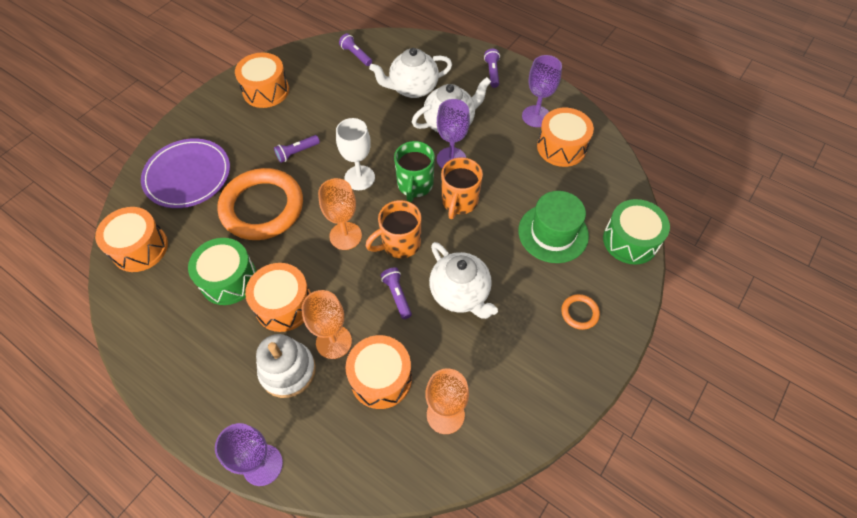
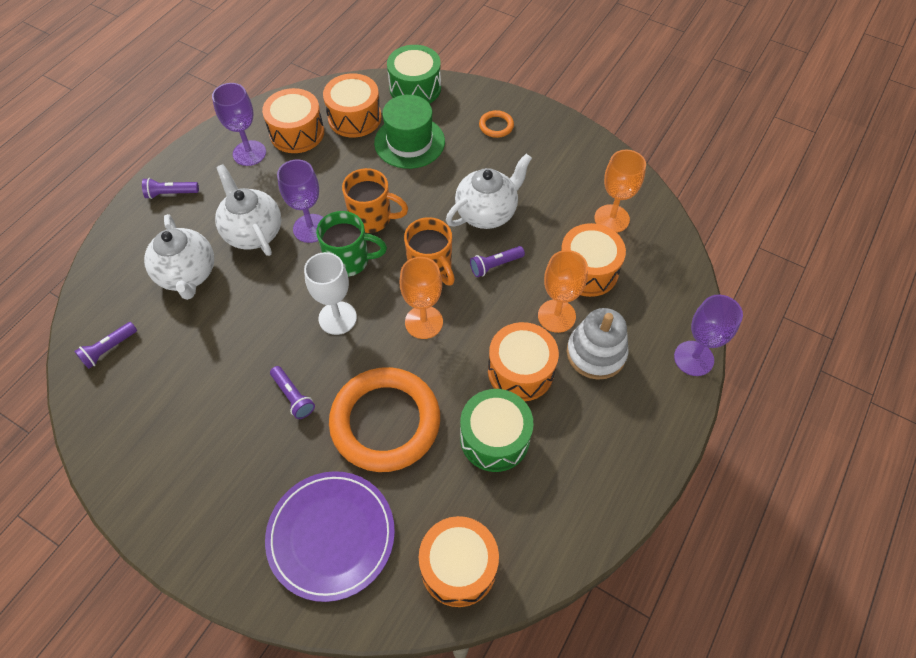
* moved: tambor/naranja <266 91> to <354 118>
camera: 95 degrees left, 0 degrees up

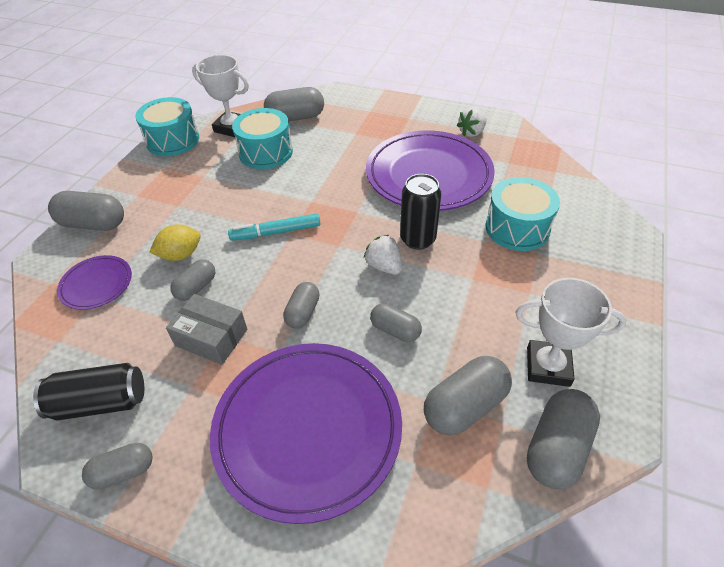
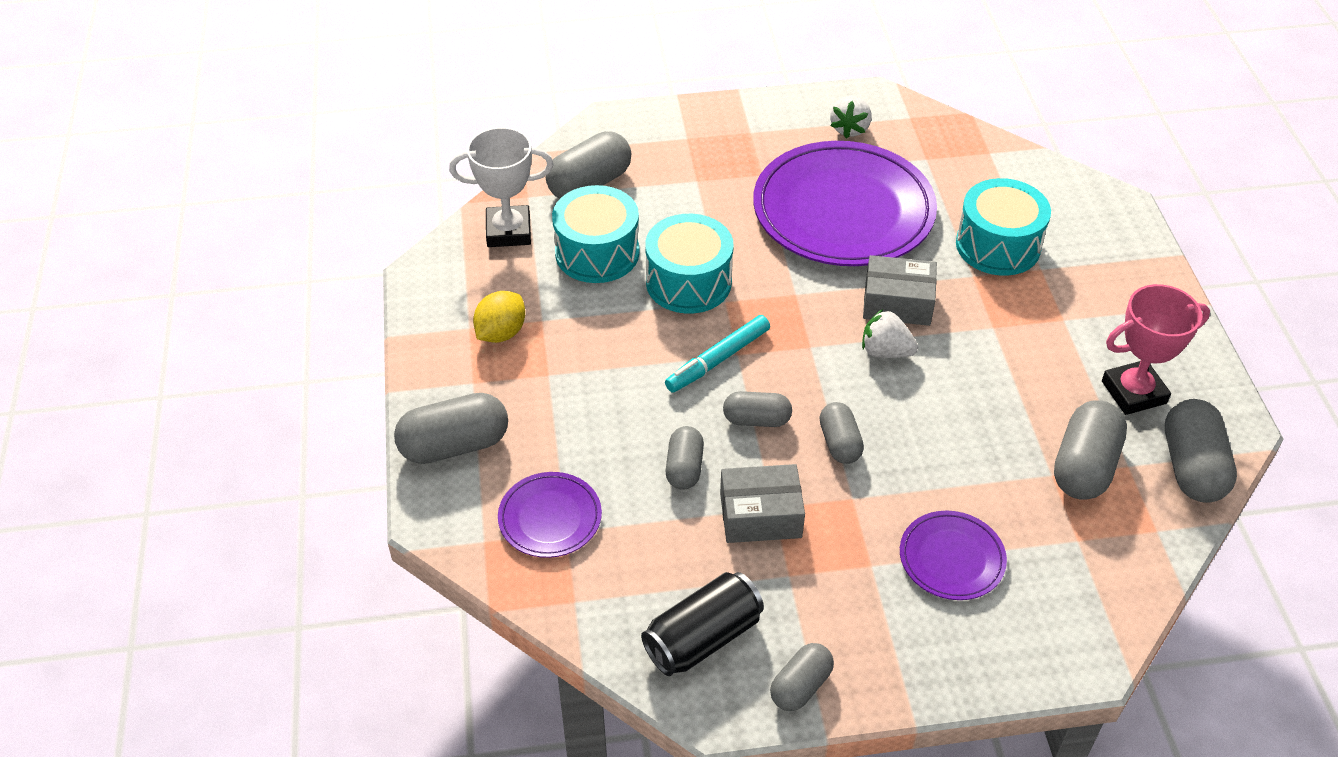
* moved: limón/amarillo <180 255> to <501 333>
* moved: tambor/turquesa <173 140> to <688 282>
* moved: cápsula/gris <395 330> to <756 420>
* replaced: lata/negro <418 239> to caja/gris <897 303>
* resized: plato/morado <308 429> = <951 558> x0.47
* recoloured: trofeo/blanco <548 366> to trofeo/rosa <1133 392>
camera: 30 degrees left, 0 degrees up

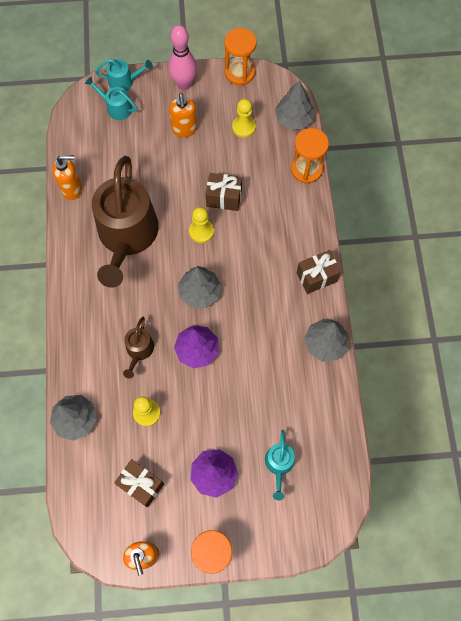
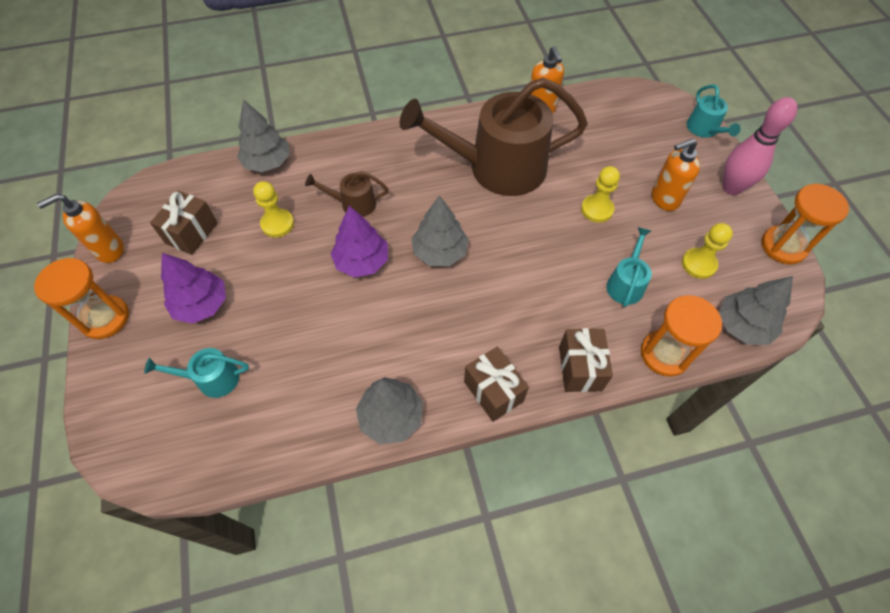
* moved: regalo/marrón <224 198> to <580 368>
* moved: peón/amarillo <201 231> to <597 209>
* moved: regadera/turquesa <116 107> to <626 284>
camera: 80 degrees right, 10 degrees down

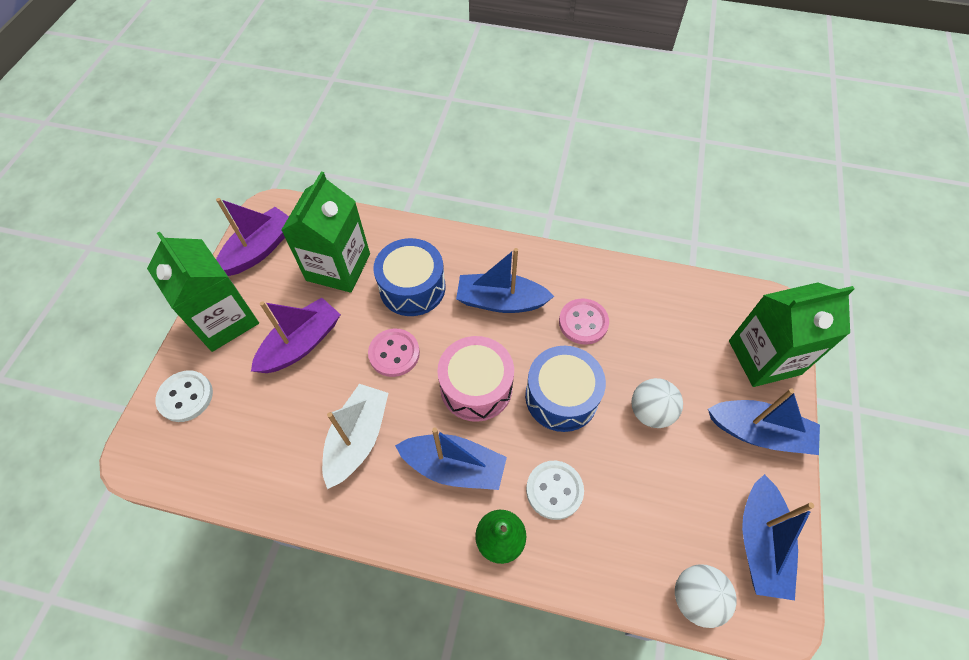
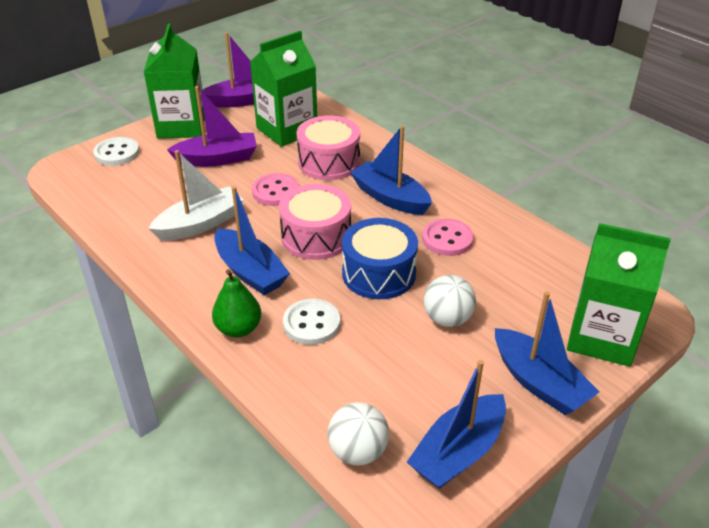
* recoloured: tambor/azul <412 287> to tambor/rosa <329 162>
camera: 35 degrees right, 20 degrees down

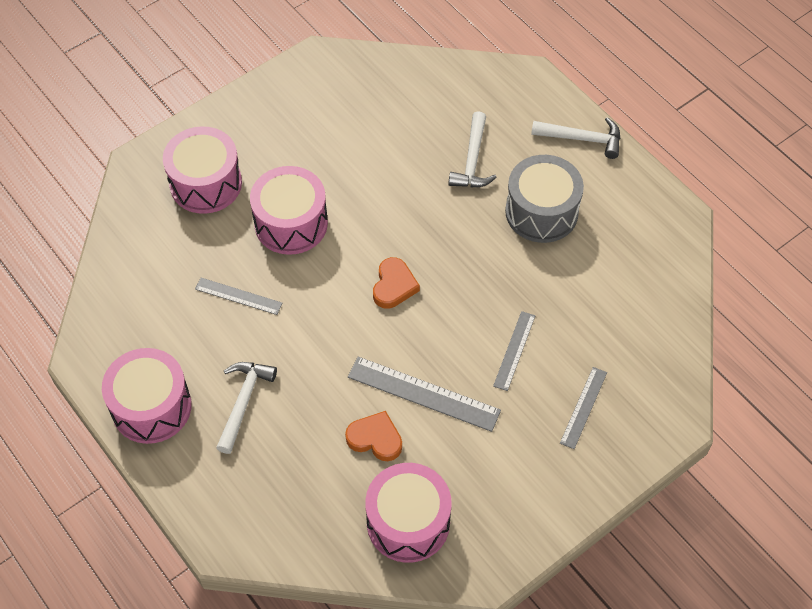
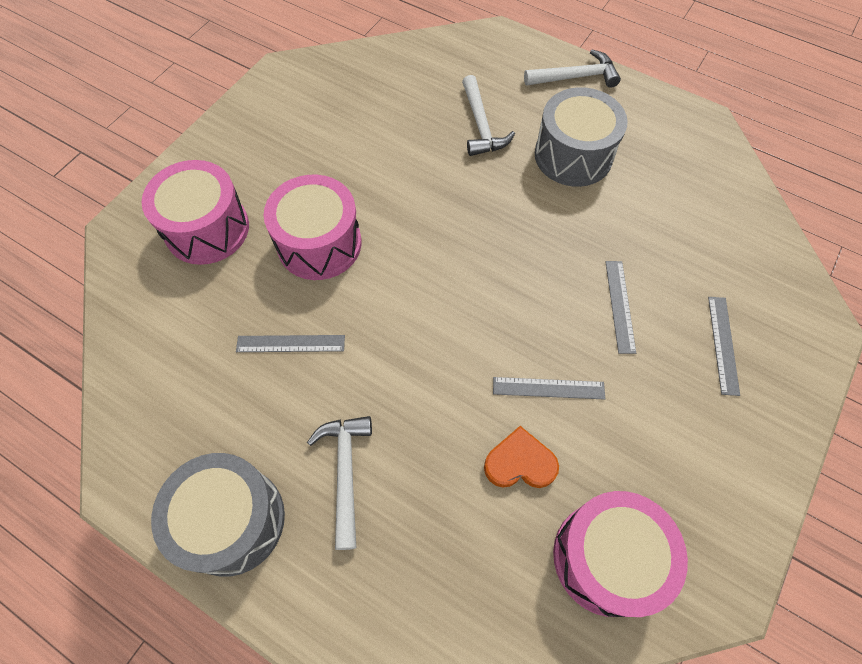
* recoloured: tambor/rosa <151 407> to tambor/gris <232 520>
* resized: regla/gris <423 393> = <548 388> x0.60
* removed: corazón/naranja <394 286>
camera: 20 degrees left, 5 degrees up

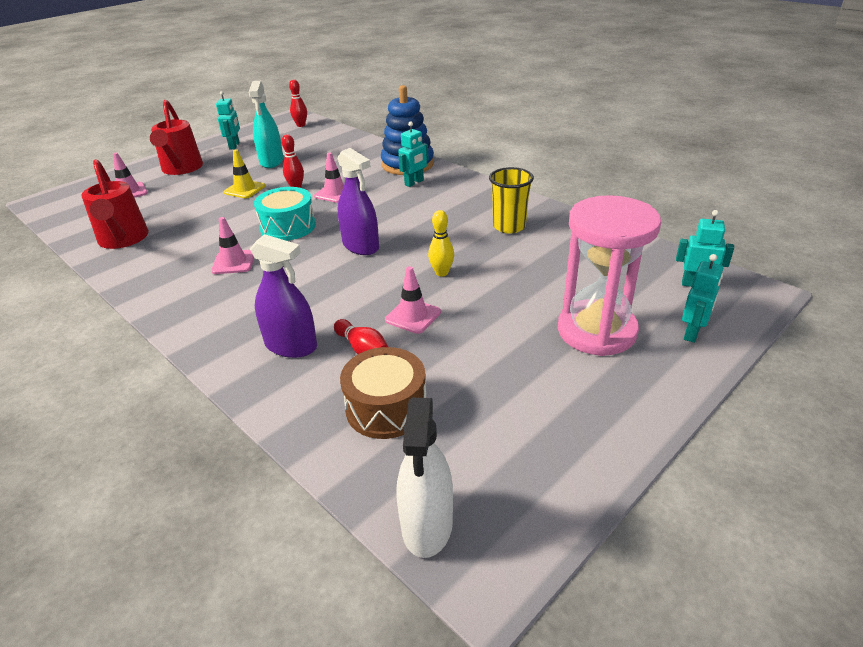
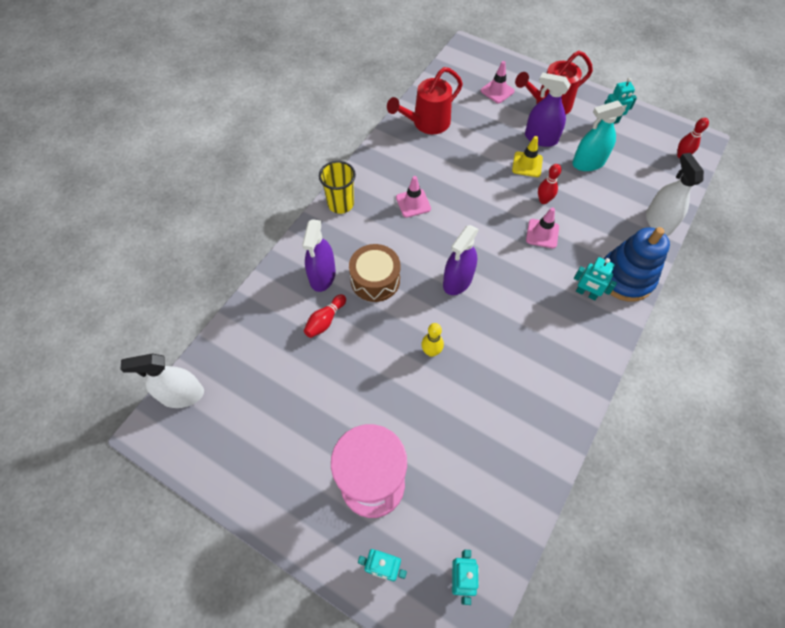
* moved: vaso/amarillo <509 226> to <341 204>
* moved: tambor/marrón <386 408> to <375 280>
* added: pulverizador/morado <540 138>
* added: pulverizador/blanco <658 222>
* removed: tambor/turquesa <288 227>
* removed: cono de tráfico/rosa <413 316>
camera: 75 degrees right, 25 degrees up

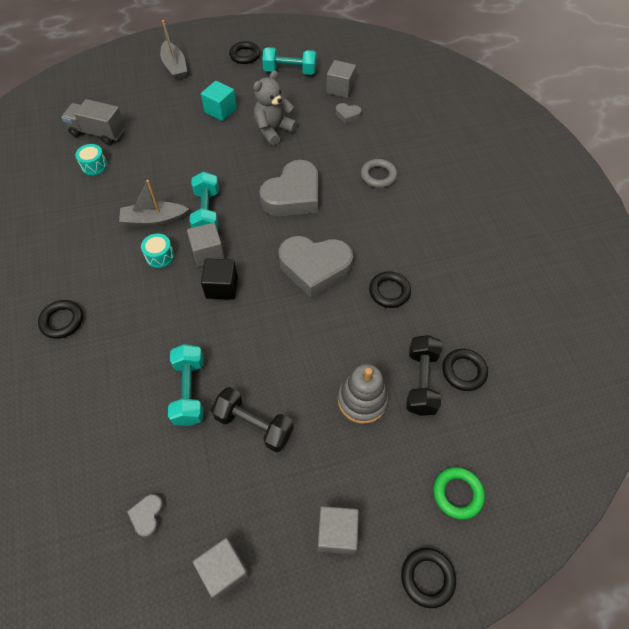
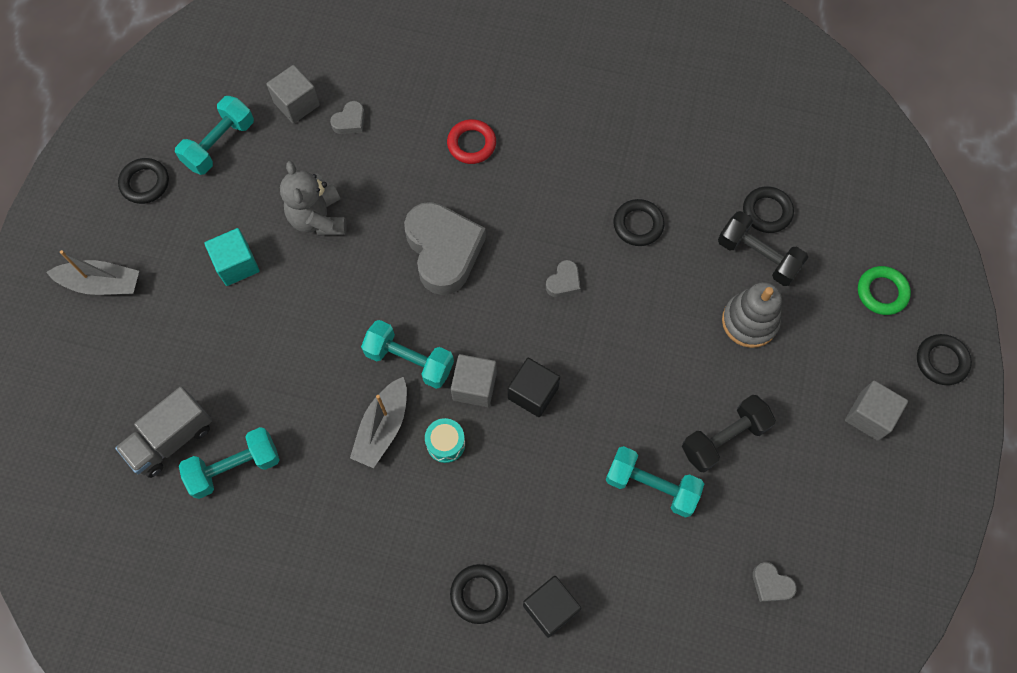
* replaced: tambor/turquesa <94 165> to mancuerna/turquesa <235 467>
* recoloured: anillo/gris <378 176> to anillo/rojo <471 144>
* added: cubo/negro <550 608>
* resized: corazón/gris <315 268> = <564 282> x0.43
* removed: cubo/gris <224 570>
camera: 60 degrees left, 10 degrees up

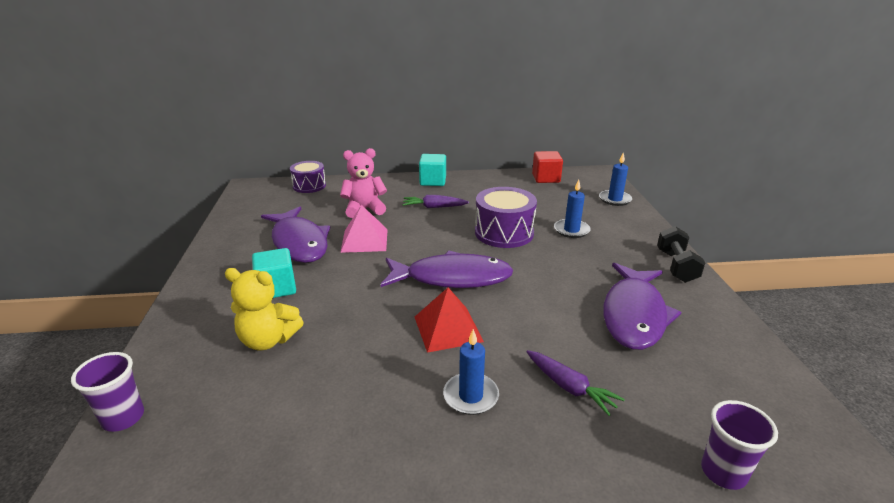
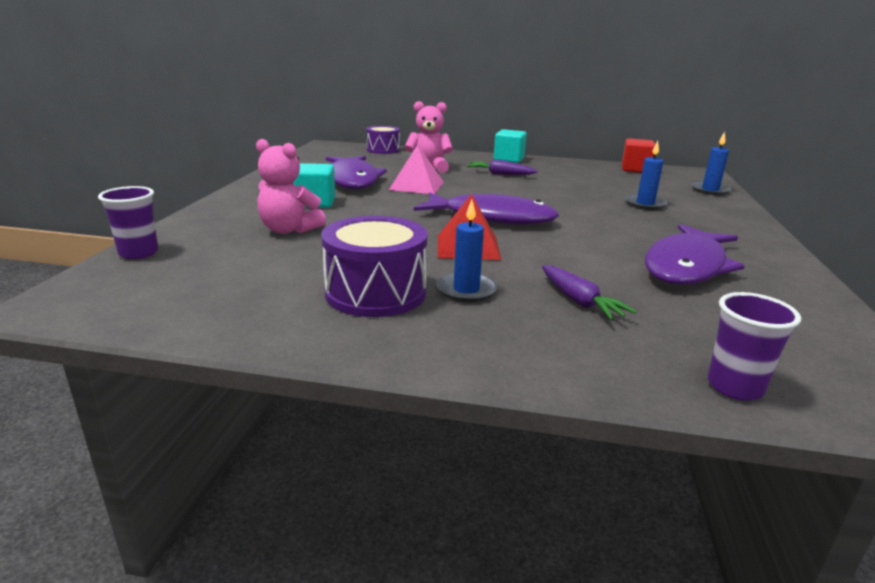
* recoloured: osito/amarillo <268 340> to osito/rosa <289 230>
* moved: tambor/morado <504 233> to <375 293>
* removed: mancuerna/negro <676 266>
camera: 15 degrees right, 5 degrees down

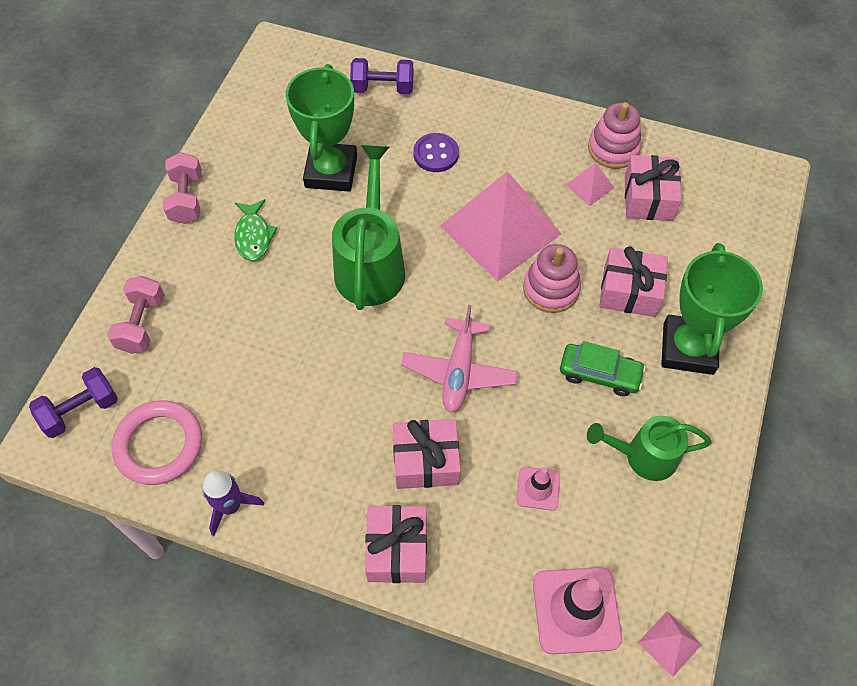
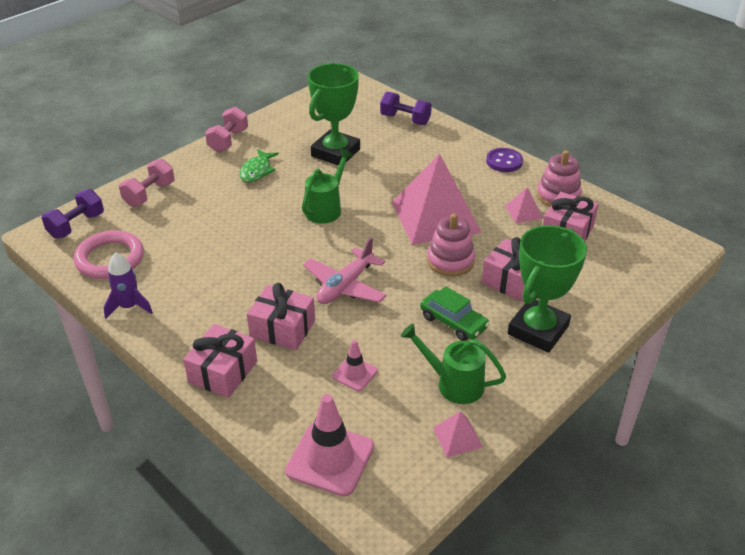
* turned: mancuerna/morado <80 411> = <76 225> 45 degrees counterclockwise
* resized: regadera/verde <371 264> = <326 208> x0.65
* moved: pirámide/rosa <670 643> to <457 437>
* moved: botón/morado <436 154> to <504 161>
camera: 25 degrees right, 20 degrees down

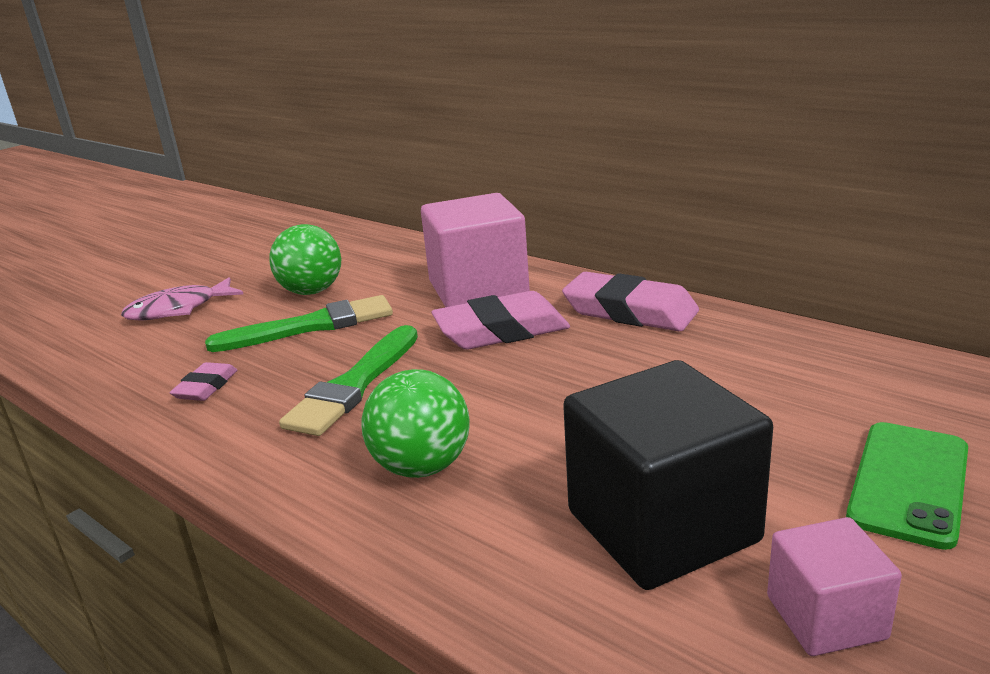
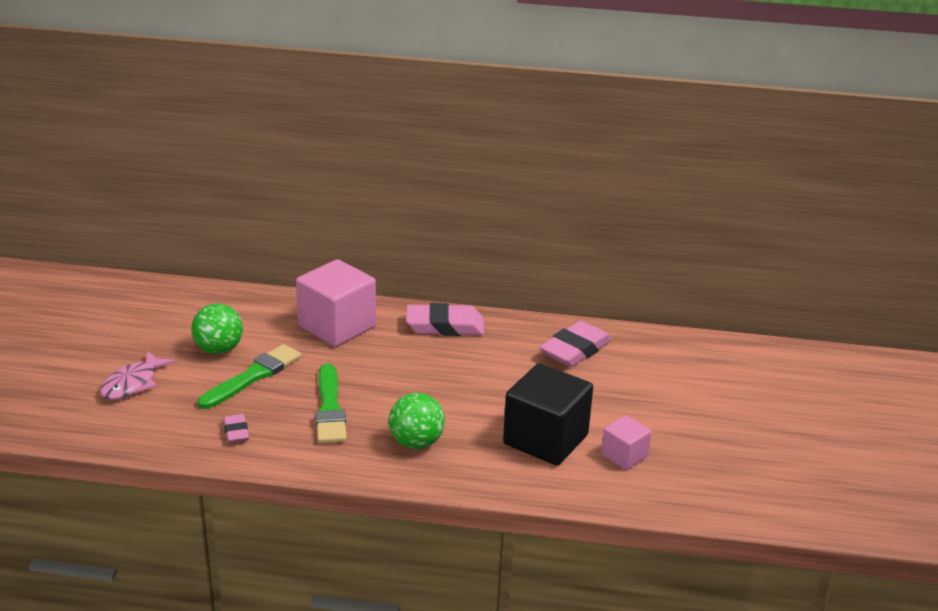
* moved: goma de borrar/rosa <501 331> to <575 350>
* removed: móvil/verde <909 483>
camera: 35 degrees left, 5 degrees up

